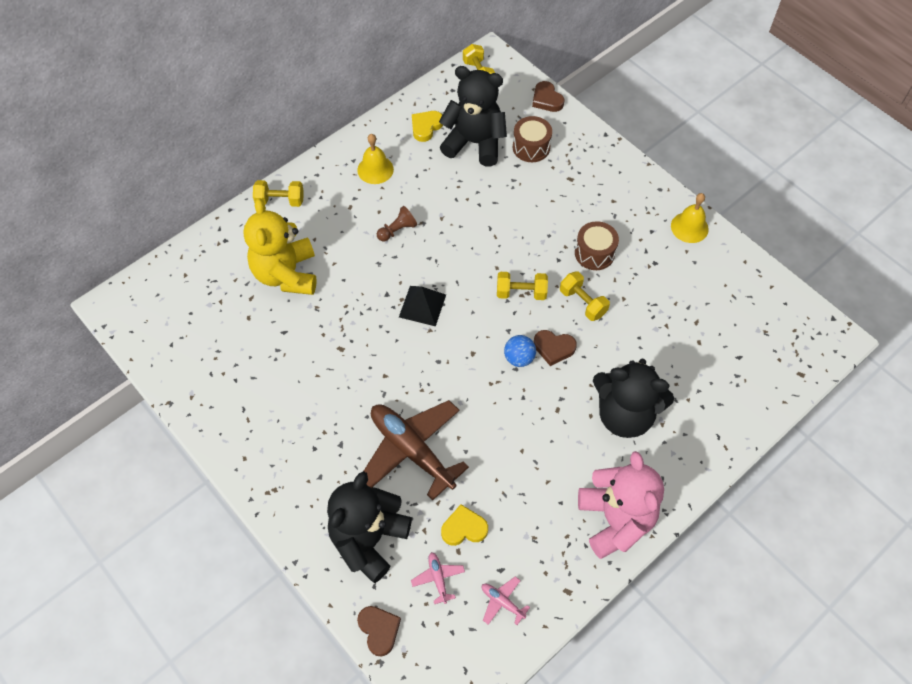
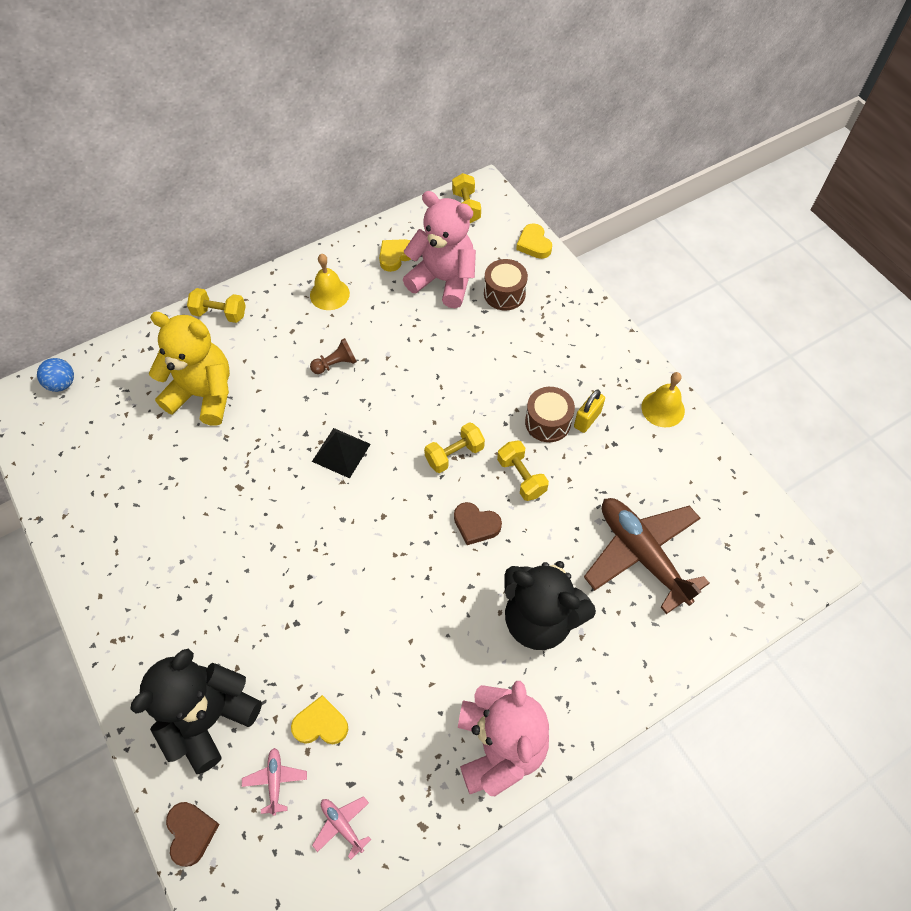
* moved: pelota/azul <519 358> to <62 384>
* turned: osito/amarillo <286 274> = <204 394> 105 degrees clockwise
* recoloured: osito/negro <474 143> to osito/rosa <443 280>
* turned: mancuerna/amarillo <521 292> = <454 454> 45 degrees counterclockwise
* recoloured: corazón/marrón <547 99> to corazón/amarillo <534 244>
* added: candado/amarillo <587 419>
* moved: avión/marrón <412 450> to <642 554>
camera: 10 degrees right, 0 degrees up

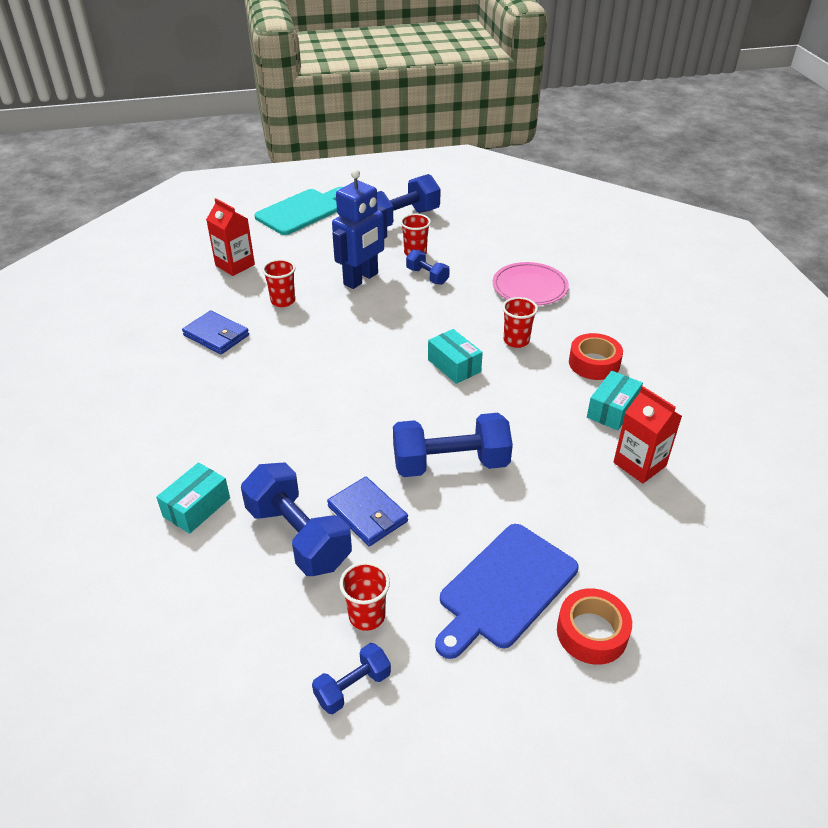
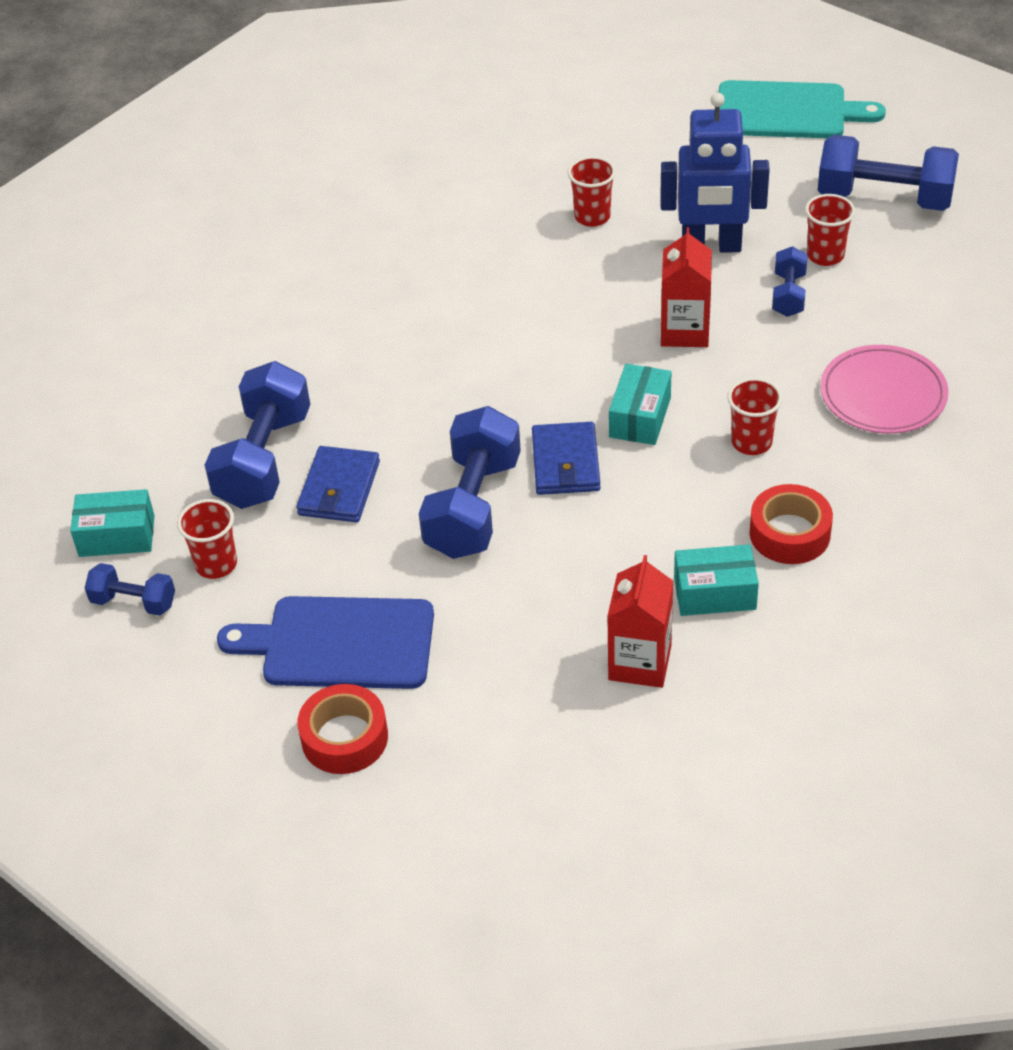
* moved: caja/turquesa <196 507> to <117 536>
* turned: mancuerna/azul <450 464> = <473 507> 60 degrees clockwise
* moved: cartera/azul <216 335> to <565 463>
* moved: cartón de leche/rojo <235 265> to <685 331>
camera: 55 degrees right, 5 degrees up

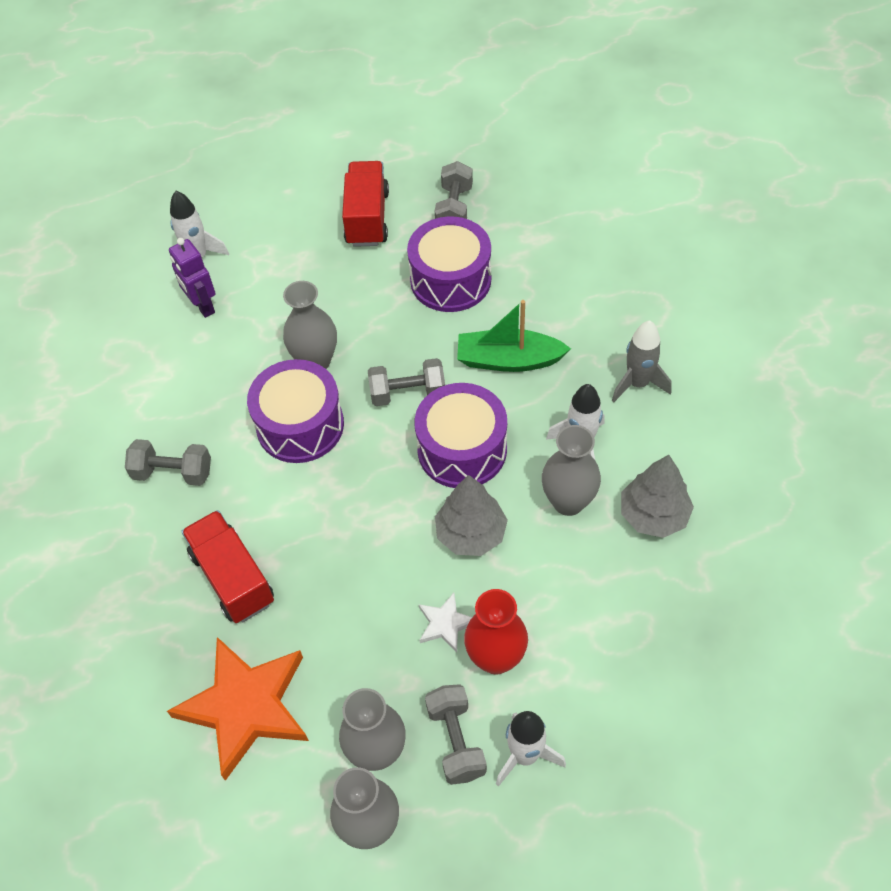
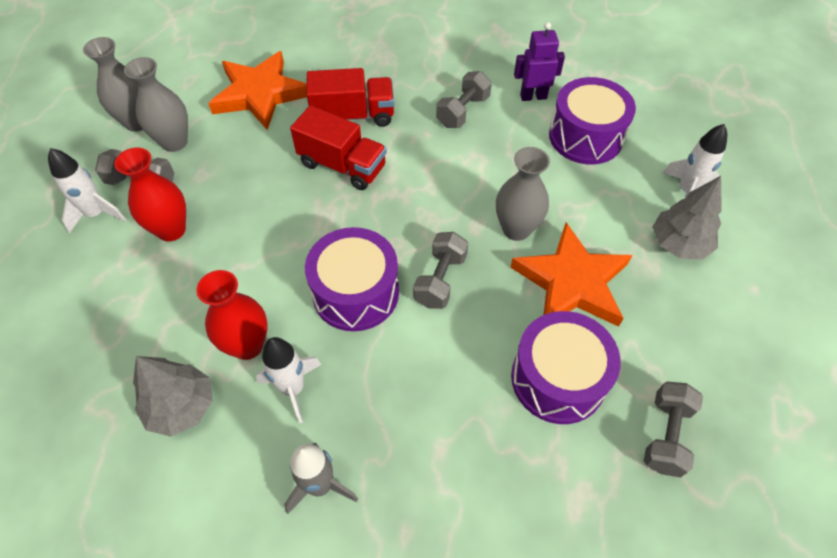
* recoloured: florero/gris <568 502> to florero/rojo <247 345>
* moved: camión/rojo <367 218> to <342 165>
* added: estrella/naranja <571 282>
* moved: robot/morado <202 306> to <533 96>
* moved: tambor/morado <300 425> to <585 136>
* turned: mancuerna/gris <454 208> = <665 435> 75 degrees clockwise
* moved: árbol/gris <471 533> to <679 244>
* removed: estrella/blanco <445 624>
* removed: barco/verde <509 360>
camera: 115 degrees right, 0 degrees up

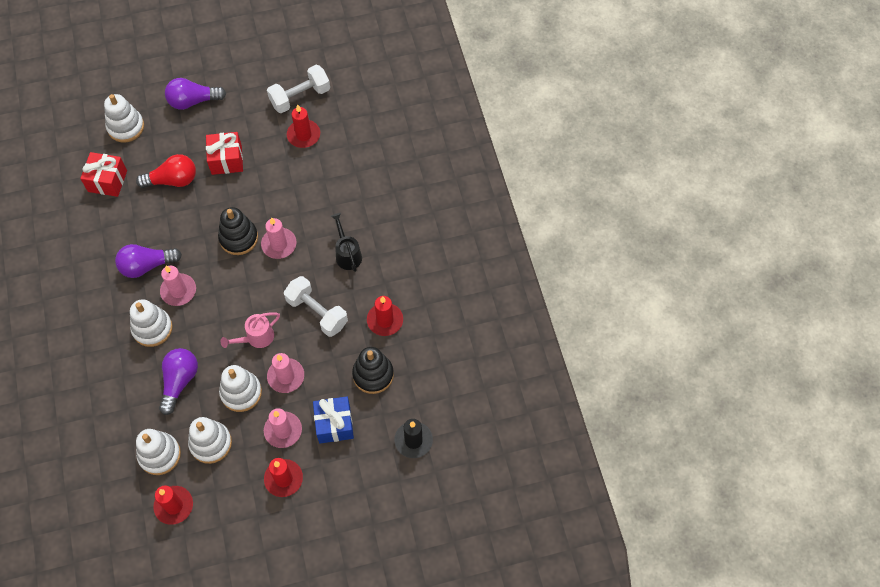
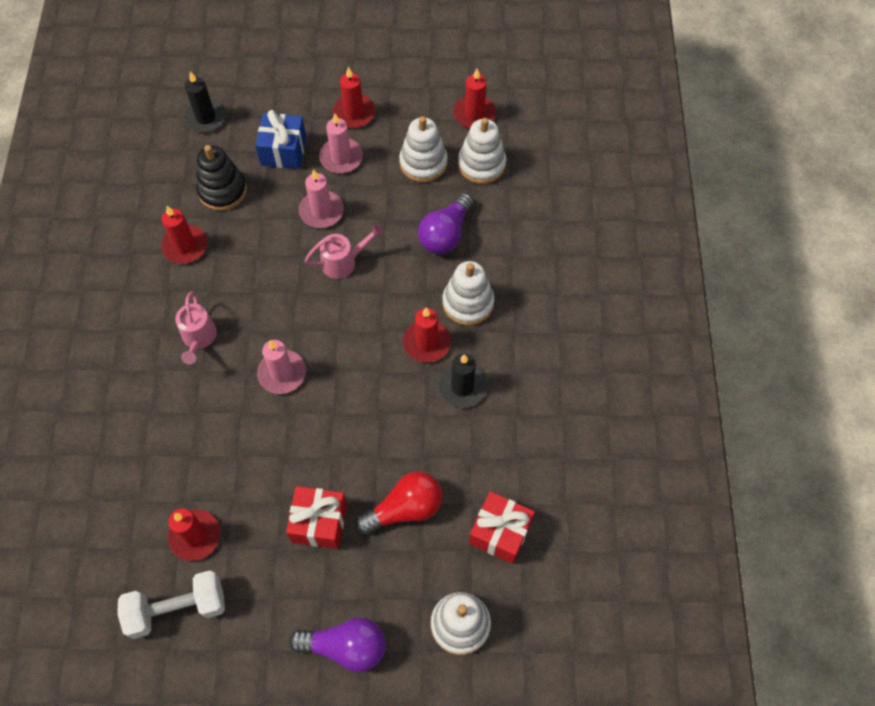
* recoloured: regadera/negro <347 254> to regadera/rosa <199 339>
* turned: bombilla/rojo <172 180> = <404 509> 150 degrees clockwise
* recoloured: vela/rosa <178 291> to vela/rojo <426 342>
* replaced: bombilla/morado <147 266> to vela/negro <462 387>
* removed: juguete apilable/negro <238 238>
* removed: juguete apilable/blanco <241 392>
* removed: mancuerna/blanco <317 312>
camera: 165 degrees left, 0 degrees up

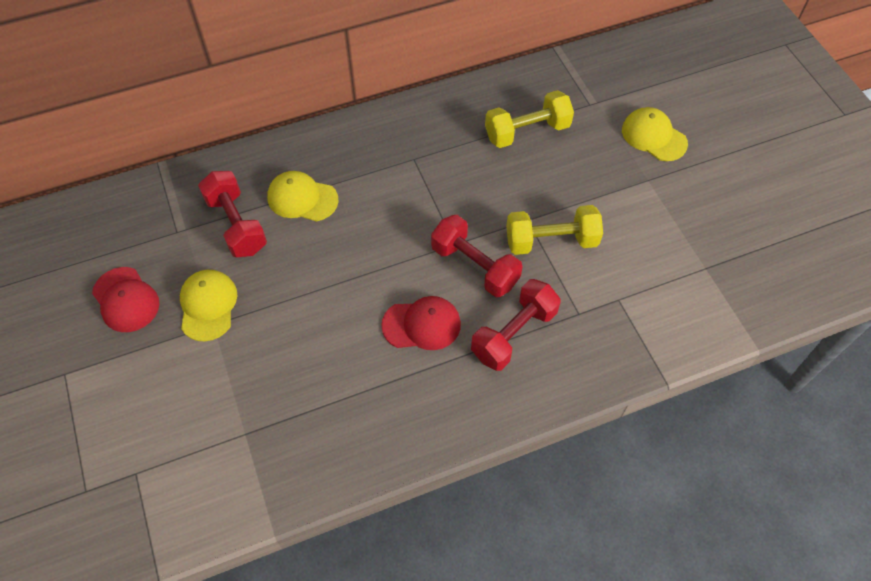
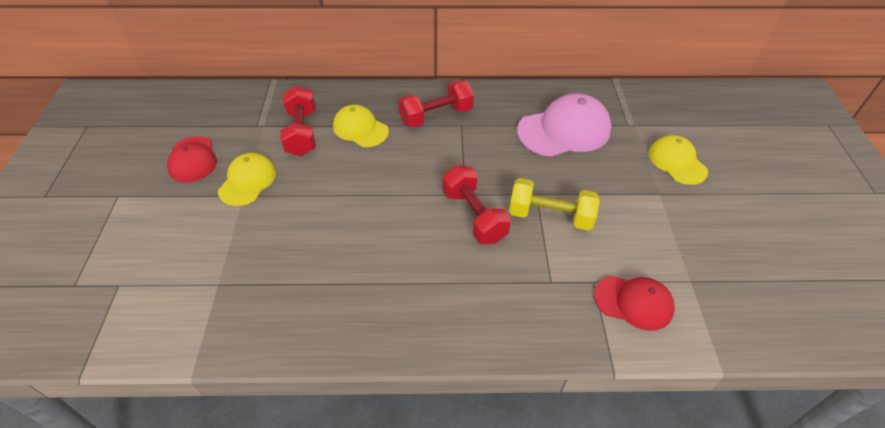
* moved: mancuerna/rojo <514 334> to <436 116>
* replaced: mancuerna/amarillo <527 131> to gorra/rosa <564 130>
* moved: gorra/rojo <422 325> to <633 302>
camera: 20 degrees right, 10 degrees down

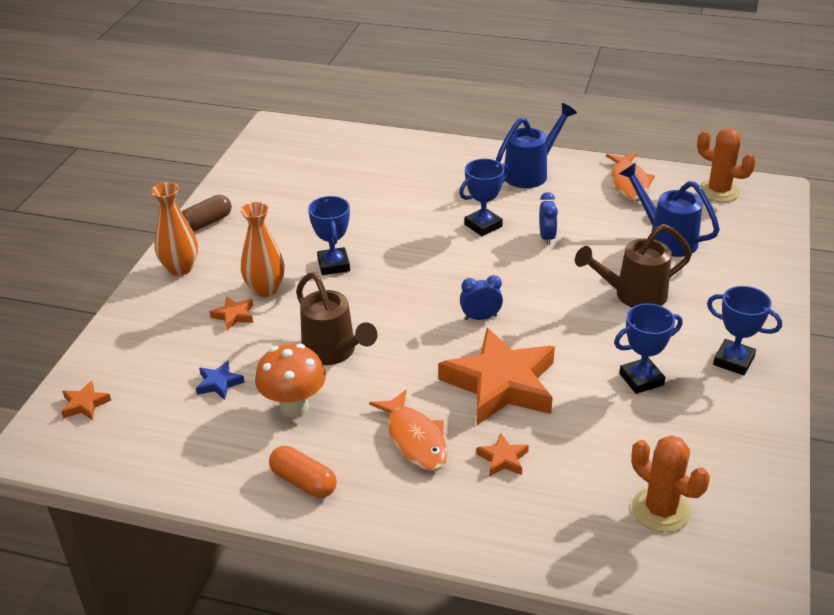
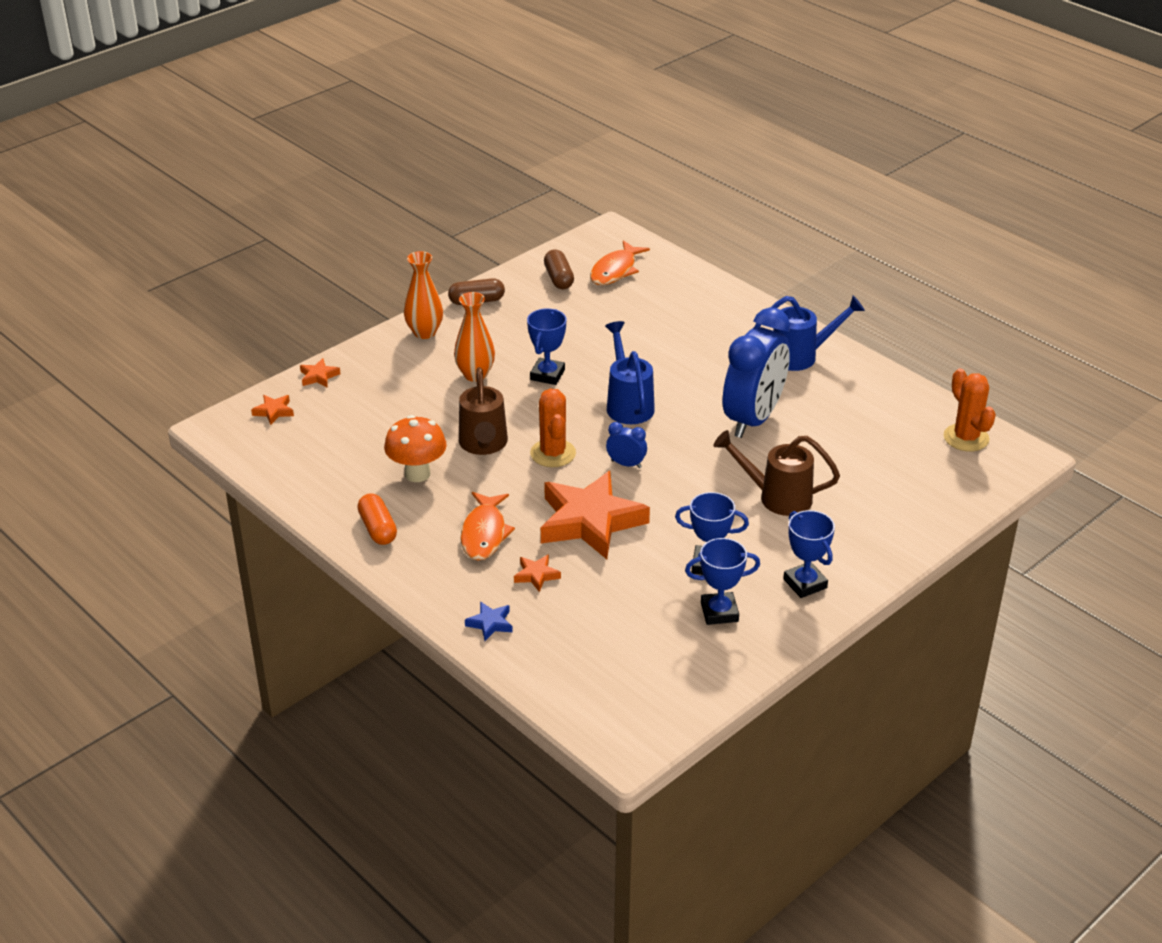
* moved: estrella/naranja <234 315> to <319 376>
* moved: estrella/azul <219 383> to <490 623>
* moved: cactus/naranja <661 510> to <553 453>
* added: cápsula/marrón <559 278>
* moved: pez/naranja <629 183> to <615 270>
* moved: regadera/azul <666 238> to <628 404>
* moved: trofeo/azul <483 225> to <719 612>
* resized: despertador/azul <546 237> = <753 419> x2.45
camera: 30 degrees right, 0 degrees up

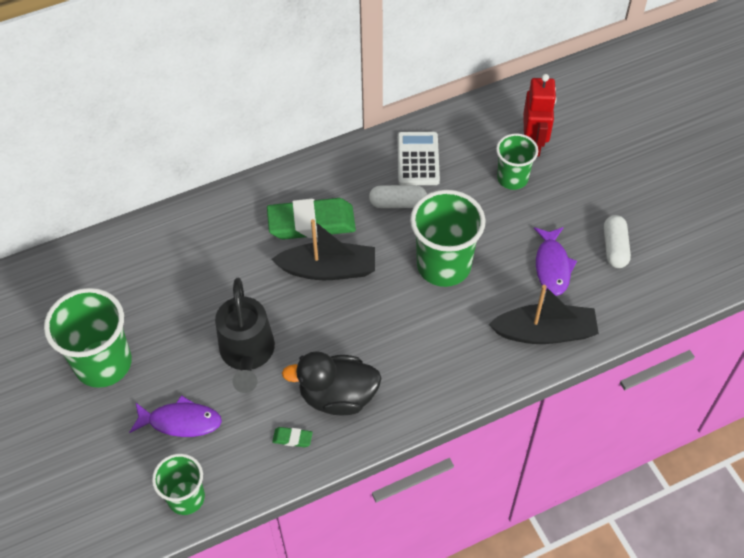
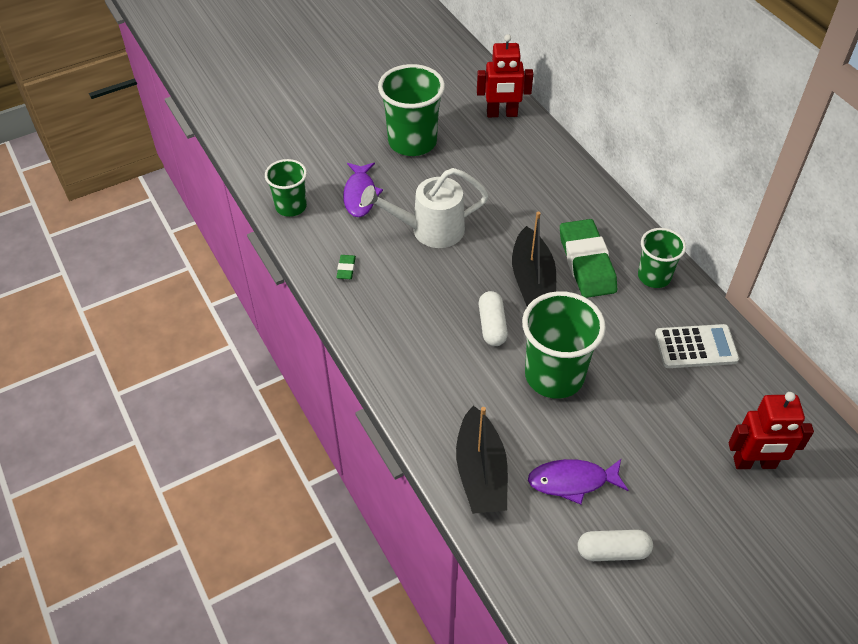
* recoloured: regadera/negro <247 354> to regadera/blanco <429 230>
* added: robot/rojo <502 114>
* moved: cápsula/blanco <398 203> to <492 326>
* moved: vaso/verde <512 178> to <654 276>
* removed: pato/negro <338 396>
camera: 85 degrees right, 5 degrees down

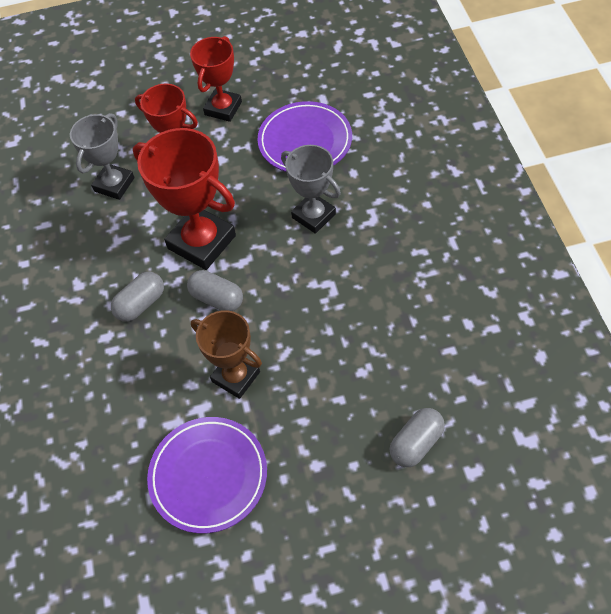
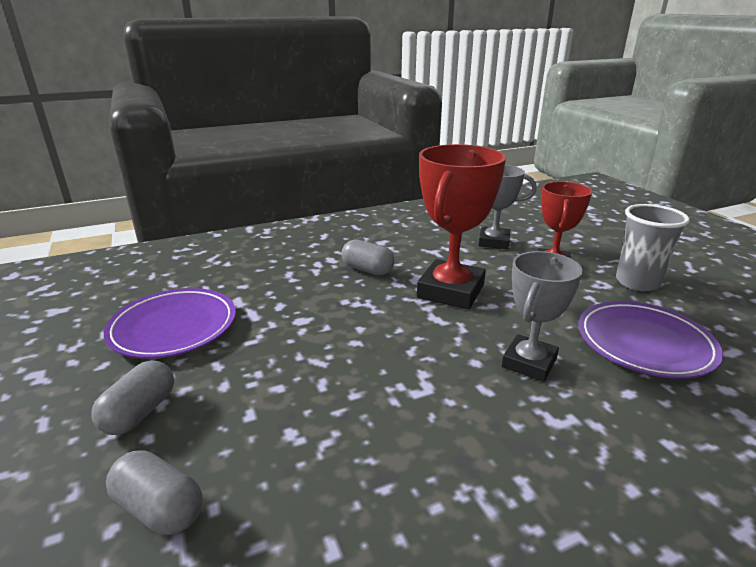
* moved: cápsula/gris <217 298> to <140 412>
* replaced: trofeo/rojo <223 108> to vaso/gris <637 282>
* removed: trofeo/marrón <236 377>
camera: 75 degrees right, 30 degrees down

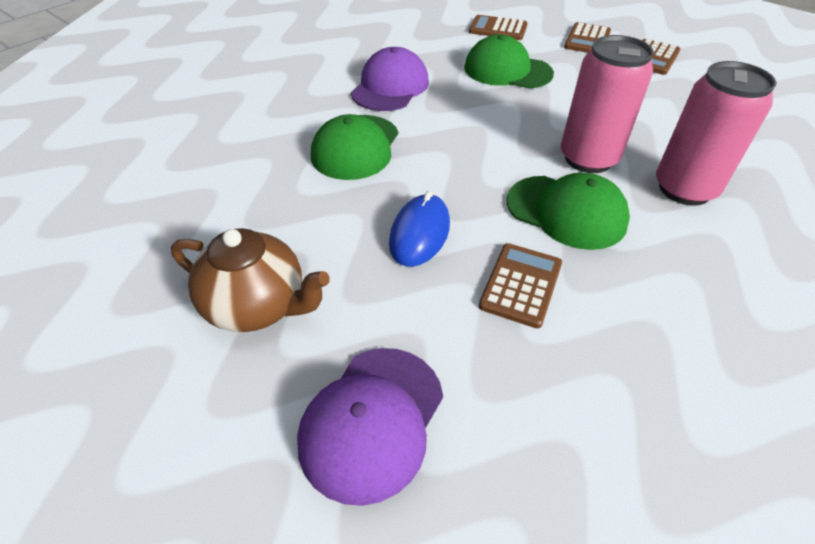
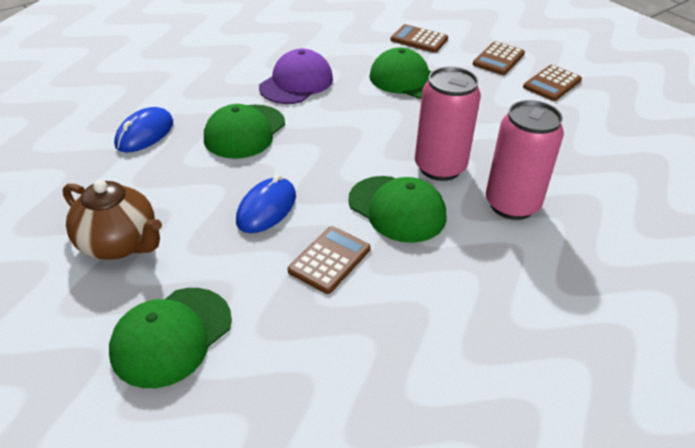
* recoloured: gorra/morado <372 421> to gorra/verde <172 336>
* added: ratón/azul <145 134>
camera: 10 degrees right, 5 degrees down

